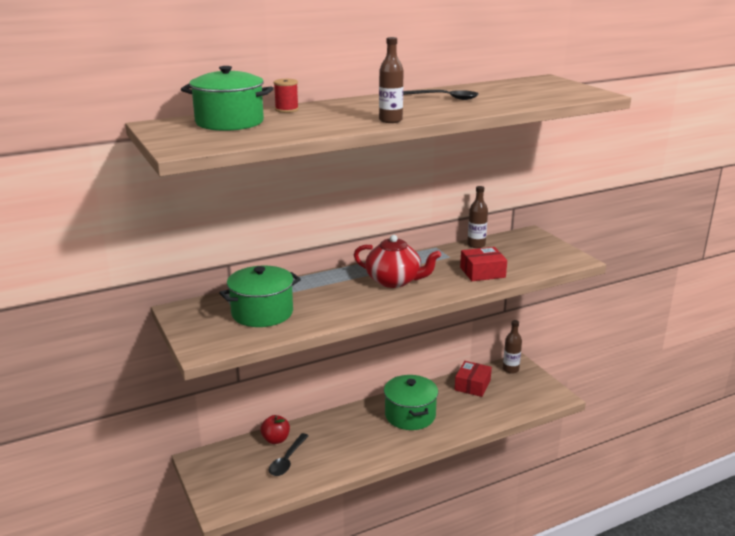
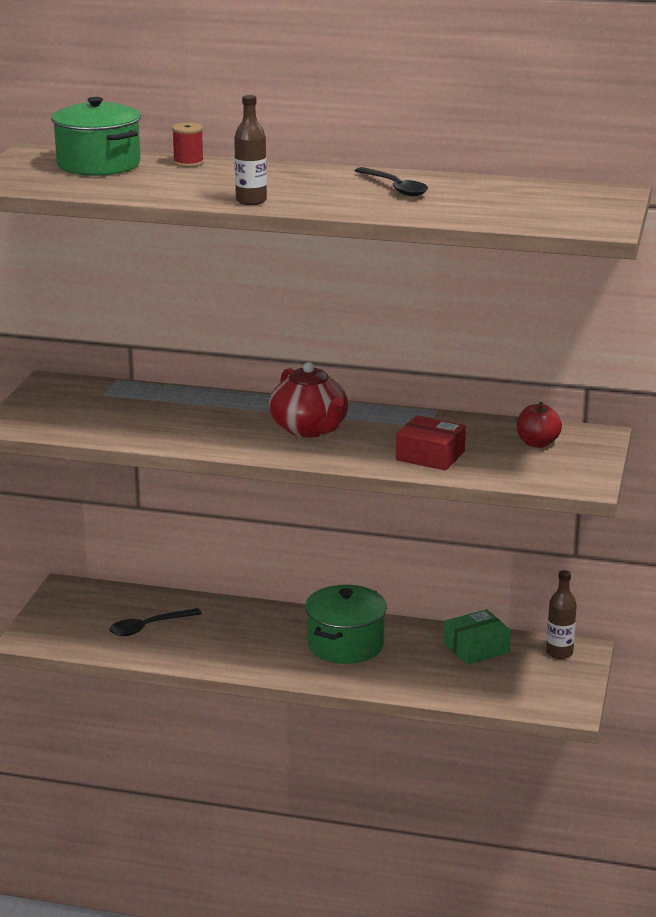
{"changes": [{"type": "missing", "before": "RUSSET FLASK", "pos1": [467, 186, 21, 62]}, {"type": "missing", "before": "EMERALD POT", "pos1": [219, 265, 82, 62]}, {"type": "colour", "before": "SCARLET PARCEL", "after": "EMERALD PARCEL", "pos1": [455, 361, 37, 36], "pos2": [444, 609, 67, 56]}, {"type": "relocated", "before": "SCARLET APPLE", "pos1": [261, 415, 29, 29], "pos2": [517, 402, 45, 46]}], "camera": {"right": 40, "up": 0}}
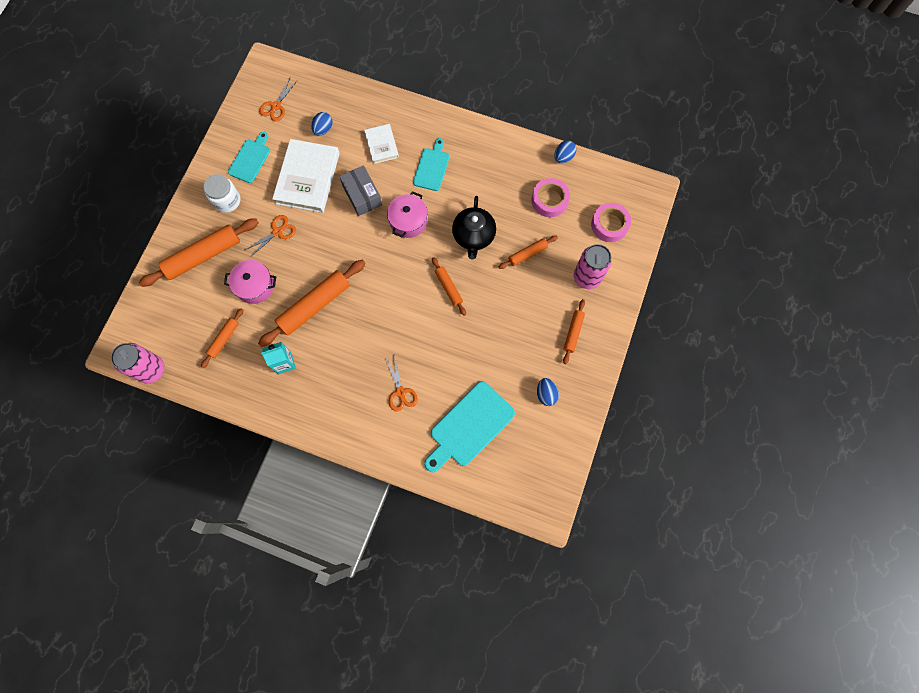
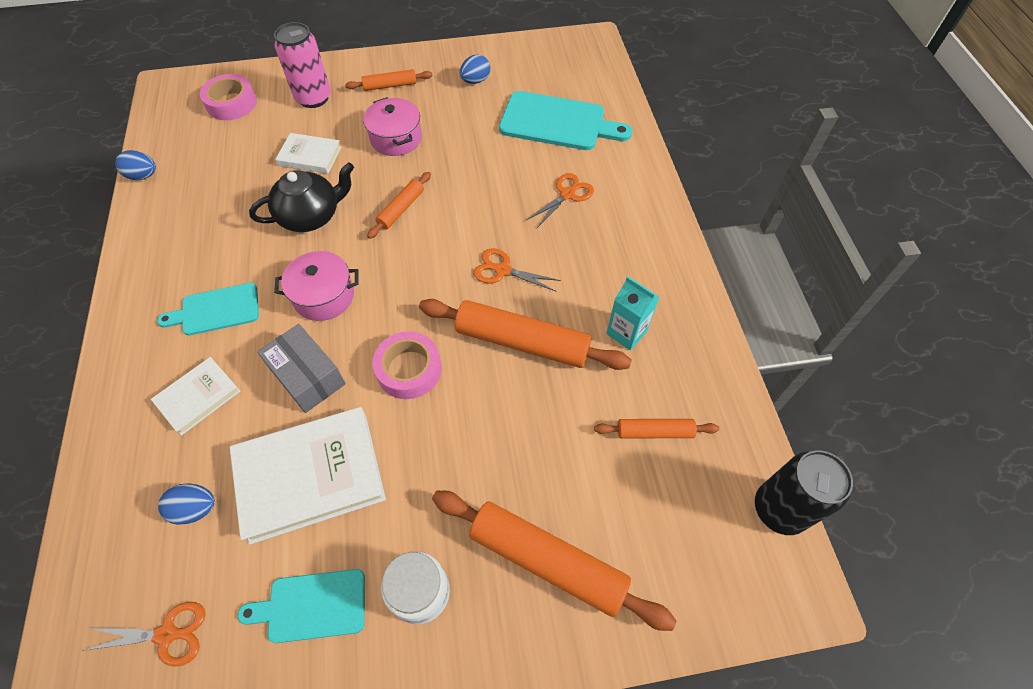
{"changes": [{"type": "spun", "before": "ASH-GREY PARCEL", "pos1": [339, 165, 43, 51], "pos2": [257, 324, 89, 89], "turn": -75}, {"type": "relocated", "before": "PINK ROLL OF TAPE", "pos1": [532, 178, 38, 39], "pos2": [373, 331, 69, 68]}, {"type": "relocated", "before": "ORANGE SCISSORS", "pos1": [245, 215, 51, 42], "pos2": [474, 248, 87, 43]}, {"type": "exchanged", "before": "ORANGE DOUGH ROLLER", "after": "WHITE HARDCOVER", "pos1": [499, 236, 59, 33], "pos2": [275, 133, 66, 41]}, {"type": "relocated", "before": "PINK POT", "pos1": [224, 260, 52, 44], "pos2": [363, 97, 59, 59]}, {"type": "colour", "before": "PINK TIN", "after": "BLACK TIN", "pos1": [111, 343, 53, 41], "pos2": [755, 451, 98, 84]}], "camera": {"right": -120, "up": -15}}
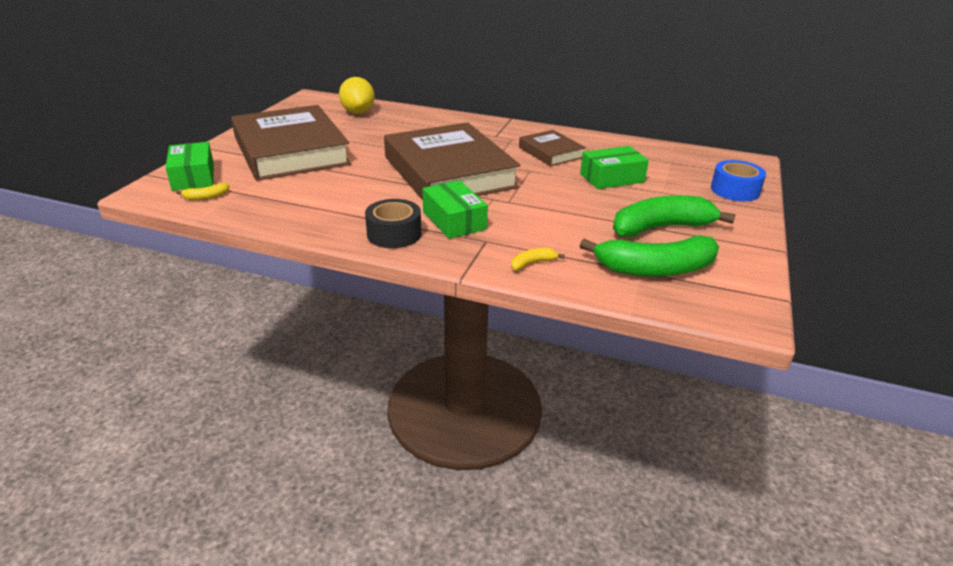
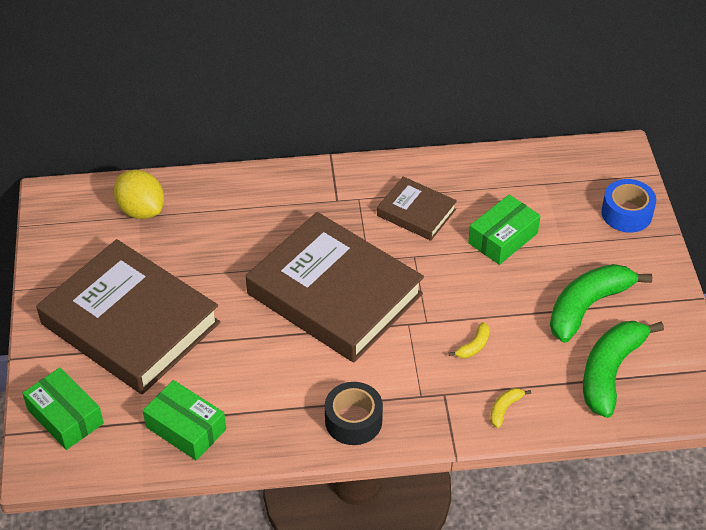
{"changes": [{"type": "relocated", "before": "EMERALD PARCEL", "pos1": [422, 180, 66, 59], "pos2": [143, 380, 83, 81]}, {"type": "relocated", "before": "GOLDEN BANANA FRUIT", "pos1": [176, 183, 53, 17], "pos2": [449, 322, 41, 37]}, {"type": "spun", "before": "EMERALD BANANA FRUIT", "pos1": [580, 236, 139, 41], "pos2": [583, 321, 81, 97], "turn": 150}], "camera": {"right": -25, "up": 15}}
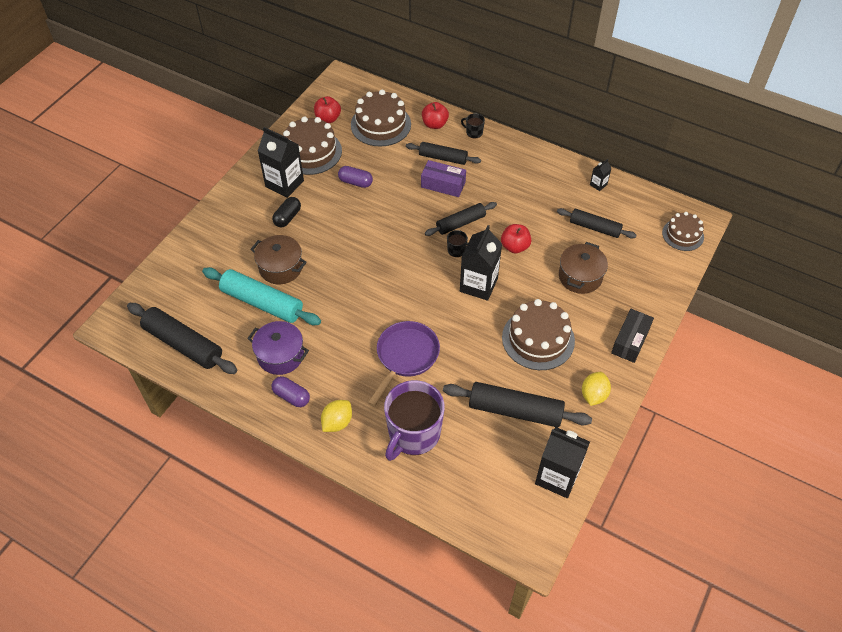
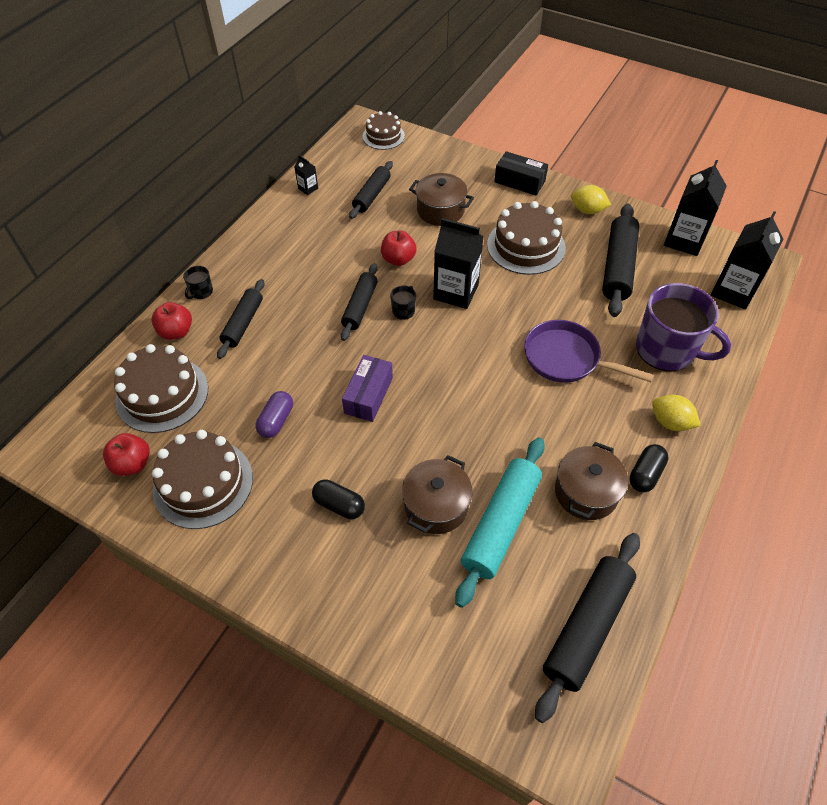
{"changes": [{"type": "relocated", "before": "BLACK MILK CARTON", "pos1": [258, 127, 46, 71], "pos2": [711, 211, 72, 98]}, {"type": "relocated", "before": "ROYAL PURPLE PARCEL", "pos1": [421, 160, 45, 37], "pos2": [342, 355, 51, 67]}, {"type": "spun", "before": "BLACK DOUGH ROLLER", "pos1": [425, 202, 72, 34], "pos2": [341, 263, 37, 78], "turn": 45}, {"type": "colour", "before": "ROYAL PURPLE POT", "after": "RUSSET POT", "pos1": [247, 321, 62, 54], "pos2": [555, 442, 73, 78]}, {"type": "colour", "before": "ROYAL PURPLE PILL SHAPE", "after": "BLACK PILL SHAPE", "pos1": [271, 376, 39, 31], "pos2": [629, 444, 40, 48]}], "camera": {"right": -90, "up": 0}}
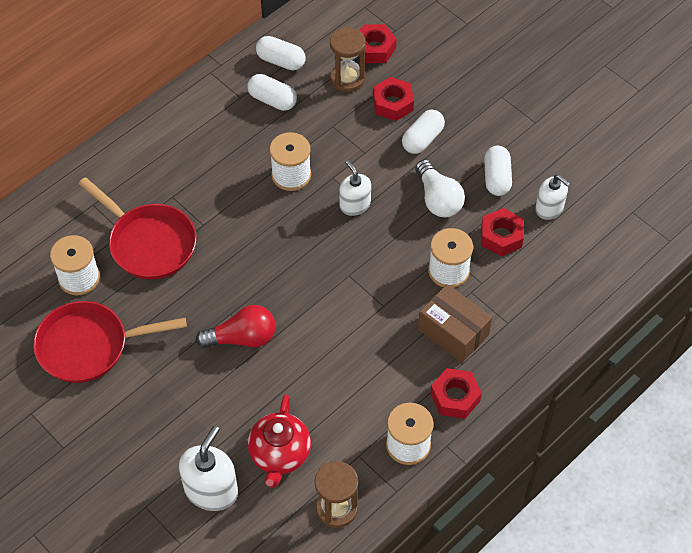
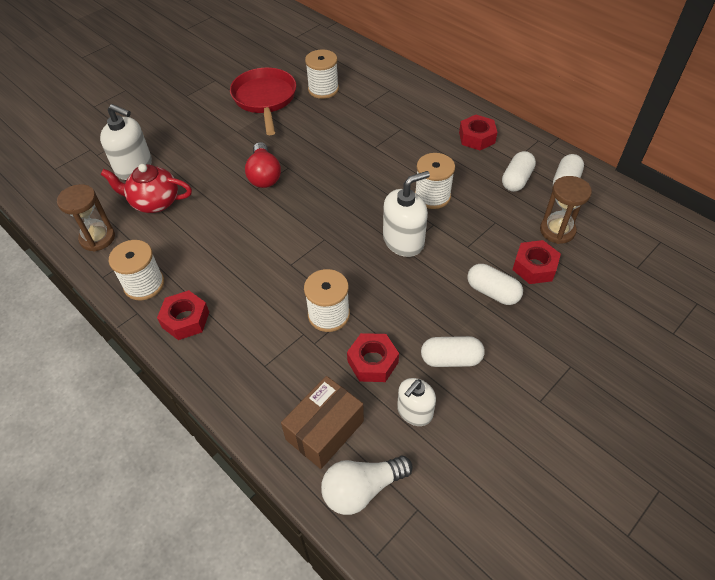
{"changes": [{"type": "relocated", "before": "SCARLET NUT", "pos1": [358, 24, 39, 39], "pos2": [459, 115, 38, 35]}, {"type": "size", "before": "WHITE SOAP DISPENSER", "pos1": [339, 160, 32, 56], "pos2": [383, 171, 47, 86], "scale": 1.52}, {"type": "relocated", "before": "WHITE LIGHT BULB", "pos1": [415, 160, 50, 57], "pos2": [321, 456, 92, 59]}, {"type": "missing", "before": "SCARLET SKILLET", "pos1": [79, 177, 117, 103]}, {"type": "relocated", "before": "RUSSET PARCEL", "pos1": [418, 284, 74, 79], "pos2": [281, 376, 83, 93]}], "camera": {"right": 90, "up": -5}}
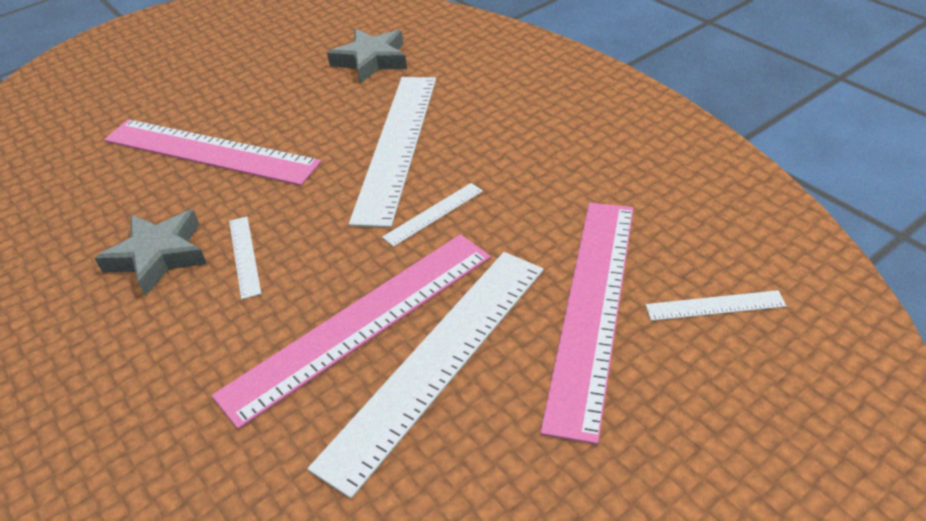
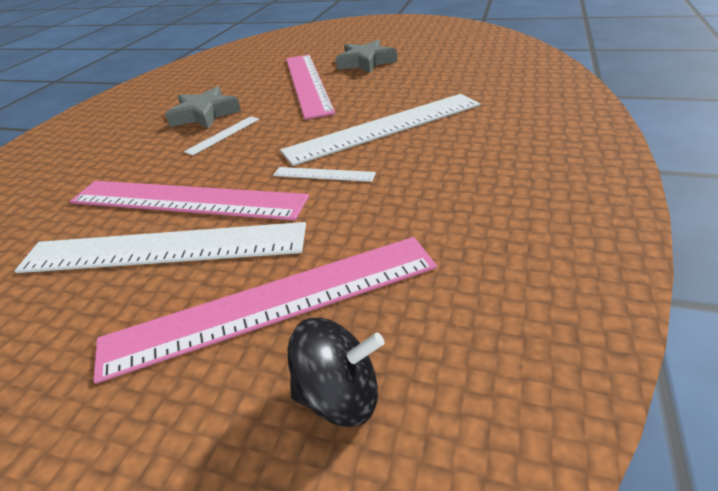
{"changes": [{"type": "relocated", "before": "ASH-GREY FIVE-POINTED STAR", "pos1": [327, 29, 80, 55], "pos2": [336, 40, 61, 33]}, {"type": "exchanged", "before": "WHITE RULER", "after": "BLACK WHIRLIGIG", "pos1": [646, 290, 140, 31], "pos2": [288, 318, 96, 109]}], "camera": {"right": 55, "up": -5}}
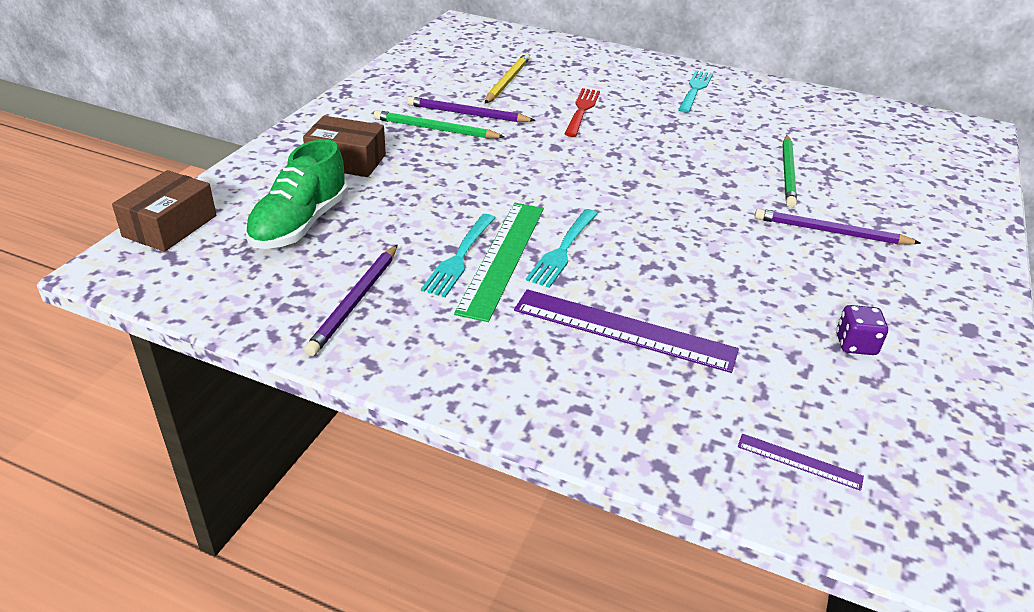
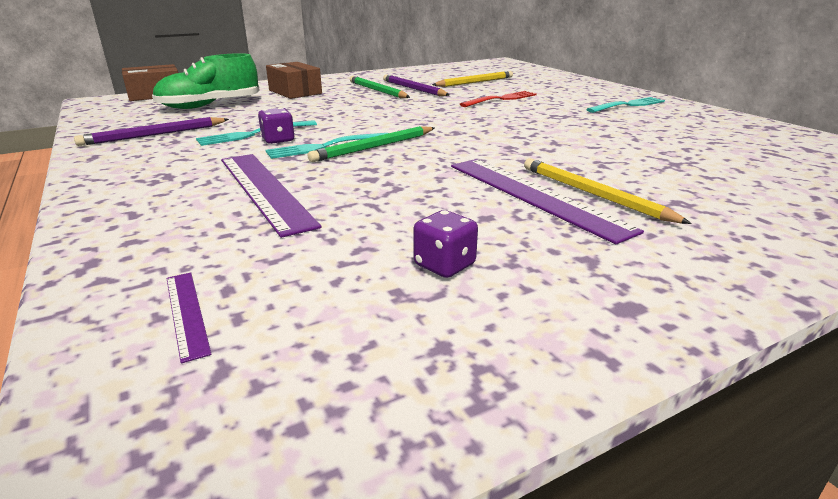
{"changes": [{"type": "relocated", "before": "EMERALD LEAD PENCIL", "pos1": [782, 135, 15, 73], "pos2": [307, 126, 128, 36]}, {"type": "exchanged", "before": "EMERALD RULER", "after": "ROYAL PURPLE GAME DIE", "pos1": [454, 203, 90, 119], "pos2": [258, 107, 37, 37]}, {"type": "colour", "before": "ROYAL PURPLE LEAD PENCIL", "after": "GOLDEN LEAD PENCIL", "pos1": [755, 209, 166, 36], "pos2": [524, 158, 168, 66]}, {"type": "appeared", "after": "ROYAL PURPLE RULER", "pos2": [451, 159, 193, 85]}], "camera": {"right": 40, "up": -10}}
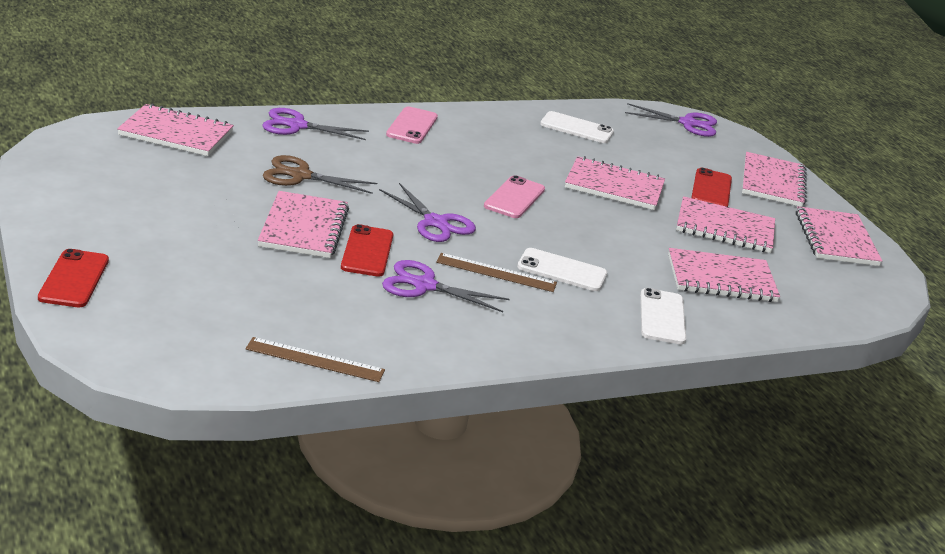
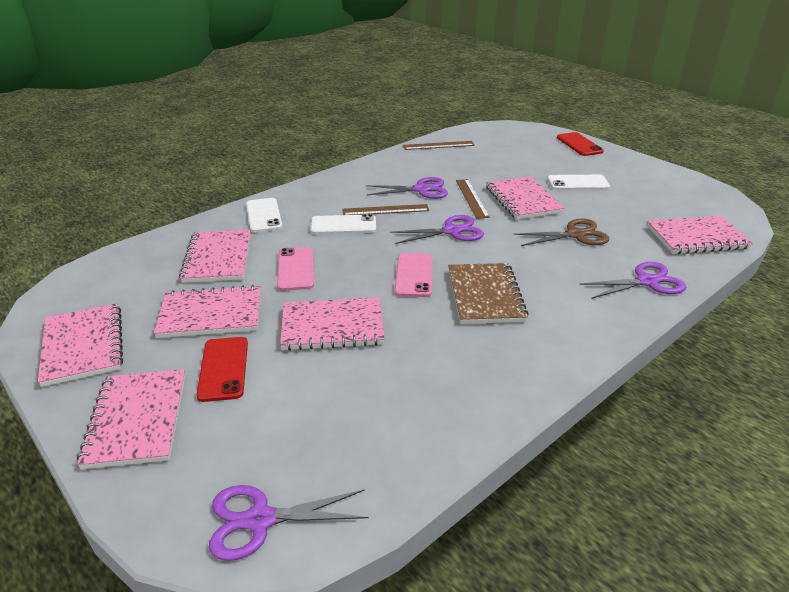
{"changes": [{"type": "relocated", "before": "PINK MOBILE PHONE", "pos1": [386, 106, 52, 38], "pos2": [277, 247, 37, 44]}, {"type": "relocated", "before": "WHITE MOBILE PHONE", "pos1": [540, 111, 74, 32], "pos2": [547, 175, 63, 15]}, {"type": "spun", "before": "ROYAL PURPLE SCISSORS", "pos1": [379, 183, 97, 59], "pos2": [390, 215, 94, 29], "turn": 135}, {"type": "exchanged", "before": "SCARLET MOBILE PHONE", "after": "RUSSET RULER", "pos1": [341, 224, 52, 53], "pos2": [456, 179, 34, 40]}, {"type": "spun", "before": "PINK NOTEPAD", "pos1": [668, 248, 112, 54], "pos2": [179, 230, 72, 53], "turn": -75}, {"type": "appeared", "after": "RUSSET NOTEPAD", "pos2": [448, 263, 81, 61]}], "camera": {"right": 165, "up": 5}}
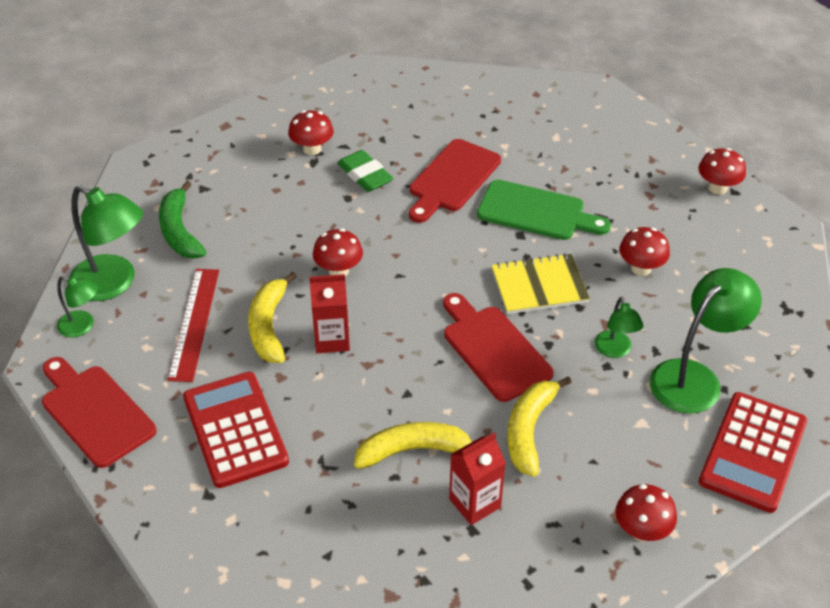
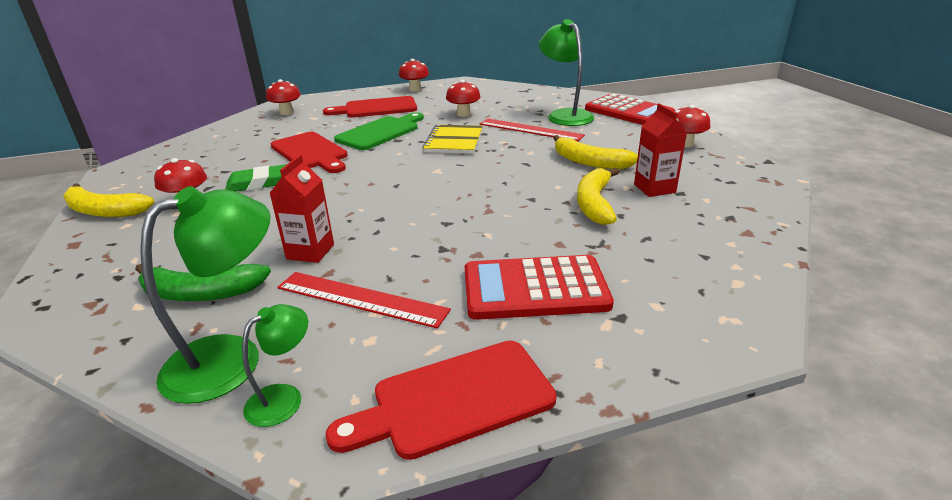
{"changes": [{"type": "relocated", "before": "SCARLET FUNGUS", "pos1": [313, 228, 50, 48], "pos2": [266, 79, 35, 36]}, {"type": "relocated", "before": "GOLDEN BANANA FRUIT", "pos1": [248, 272, 49, 91], "pos2": [63, 183, 92, 34]}, {"type": "relocated", "before": "SCARLET MILK CARTON", "pos1": [309, 274, 41, 79], "pos2": [269, 155, 65, 108]}, {"type": "relocated", "before": "SCARLET CHOPPING BOARD", "pos1": [443, 293, 110, 109], "pos2": [323, 96, 94, 22]}, {"type": "exchanged", "before": "EMERALD LAMP", "after": "SCARLET RULER", "pos1": [594, 297, 49, 61], "pos2": [480, 119, 105, 22]}], "camera": {"right": -70, "up": -15}}
